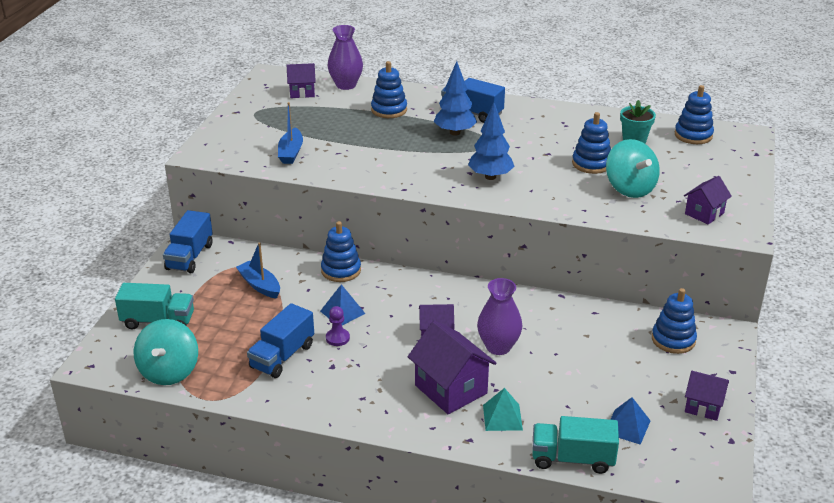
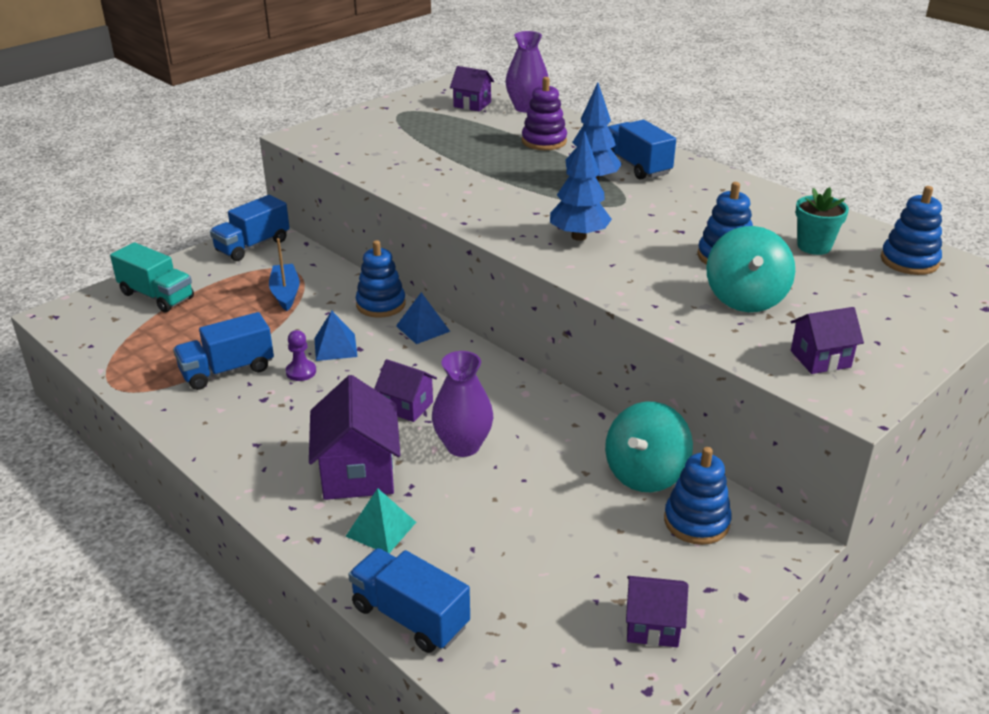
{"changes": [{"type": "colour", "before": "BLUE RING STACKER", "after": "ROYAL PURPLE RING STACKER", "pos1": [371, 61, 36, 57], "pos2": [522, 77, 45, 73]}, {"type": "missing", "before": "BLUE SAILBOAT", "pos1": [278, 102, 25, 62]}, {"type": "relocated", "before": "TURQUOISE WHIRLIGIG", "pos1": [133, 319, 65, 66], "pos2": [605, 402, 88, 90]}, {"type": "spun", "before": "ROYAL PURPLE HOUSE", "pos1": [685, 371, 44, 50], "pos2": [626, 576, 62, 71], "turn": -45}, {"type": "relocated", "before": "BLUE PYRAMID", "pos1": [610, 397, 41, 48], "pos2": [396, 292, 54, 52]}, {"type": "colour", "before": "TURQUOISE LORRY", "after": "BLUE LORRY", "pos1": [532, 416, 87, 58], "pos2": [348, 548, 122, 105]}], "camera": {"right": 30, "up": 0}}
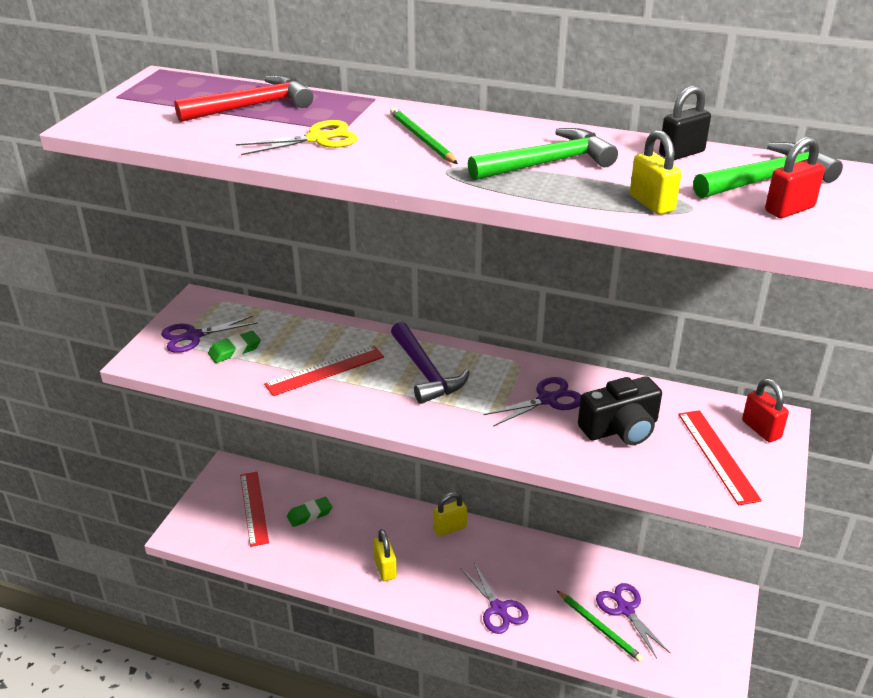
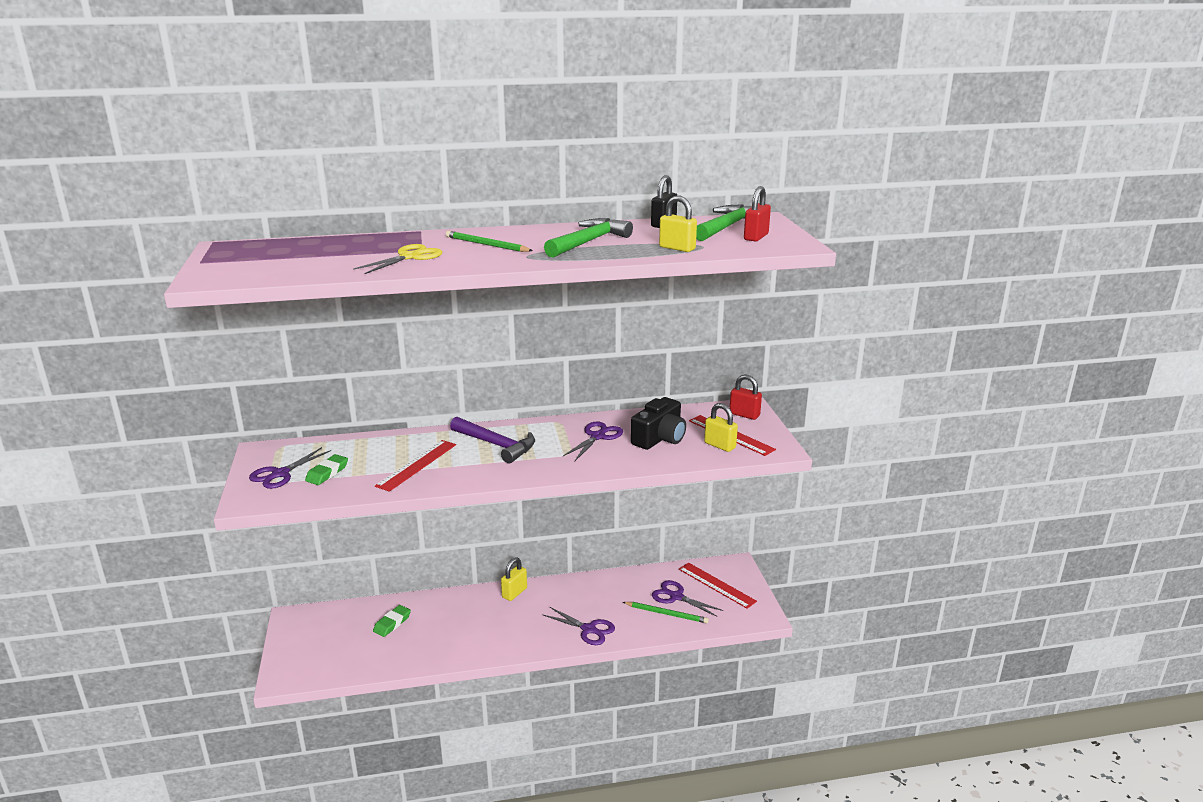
{"changes": [{"type": "missing", "before": "SCARLET HAMMER", "pos1": [174, 75, 139, 47]}, {"type": "relocated", "before": "SCARLET RULER", "pos1": [240, 472, 29, 75], "pos2": [679, 562, 78, 47]}, {"type": "relocated", "before": "GOLDEN PADLOCK", "pos1": [373, 529, 24, 52], "pos2": [704, 403, 34, 49]}], "camera": {"right": -30, "up": -10}}
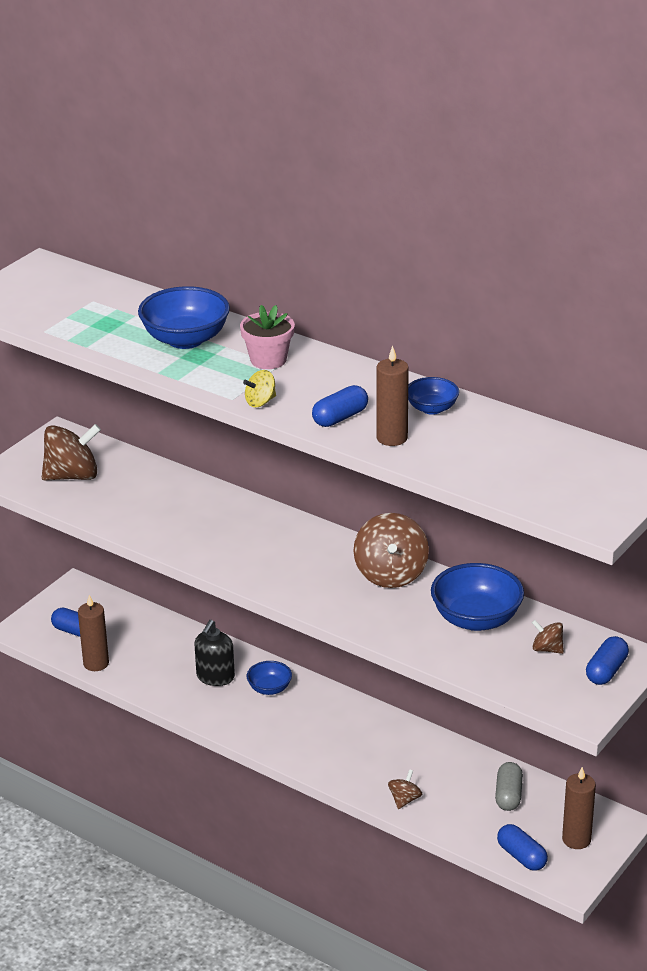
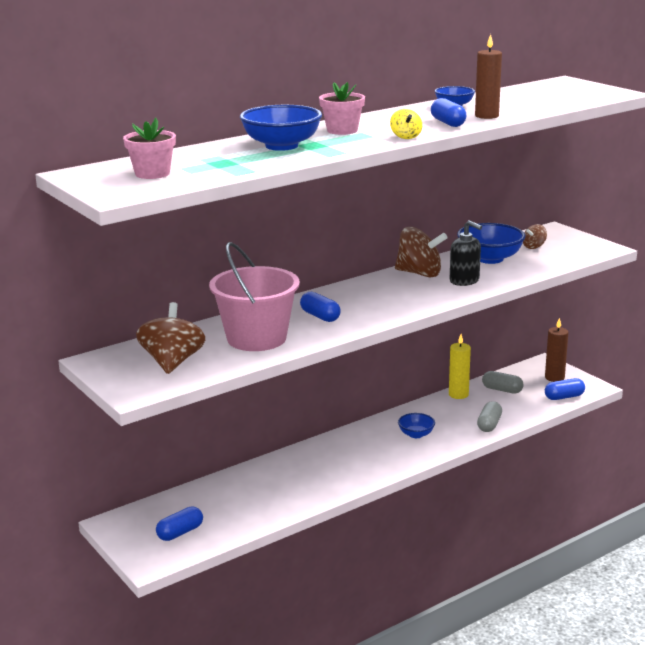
{"changes": [{"type": "missing", "before": "RUSSET CANDLE", "pos1": [78, 595, 31, 76]}, {"type": "relocated", "before": "BLACK SOAP DISPENSER", "pos1": [195, 620, 40, 66], "pos2": [450, 220, 32, 66]}, {"type": "relocated", "before": "BLUE PILL SHAPE", "pos1": [586, 636, 43, 49], "pos2": [300, 292, 41, 30]}, {"type": "relocated", "before": "BLUE SERVING BOWL", "pos1": [247, 661, 45, 34], "pos2": [398, 413, 37, 25]}, {"type": "exchanged", "before": "RUSSET WHIRLIGIG", "after": "ASH-GREY PILL SHAPE", "pos1": [388, 769, 34, 40], "pos2": [477, 401, 25, 31]}, {"type": "appeared", "after": "PINK PLANT POT", "pos2": [123, 117, 53, 62]}, {"type": "appeared", "after": "PINK BUCKET", "pos2": [209, 242, 91, 109]}, {"type": "appeared", "after": "GOLDEN CANDLE", "pos2": [449, 334, 22, 65]}], "camera": {"right": -70, "up": -10}}
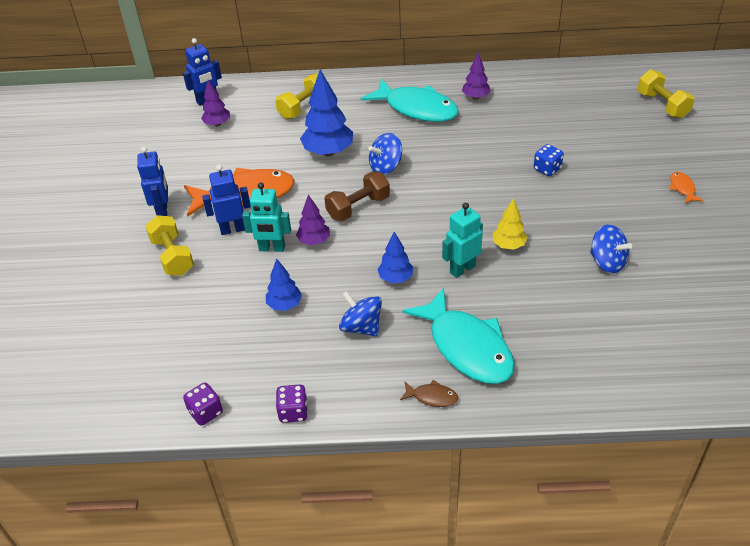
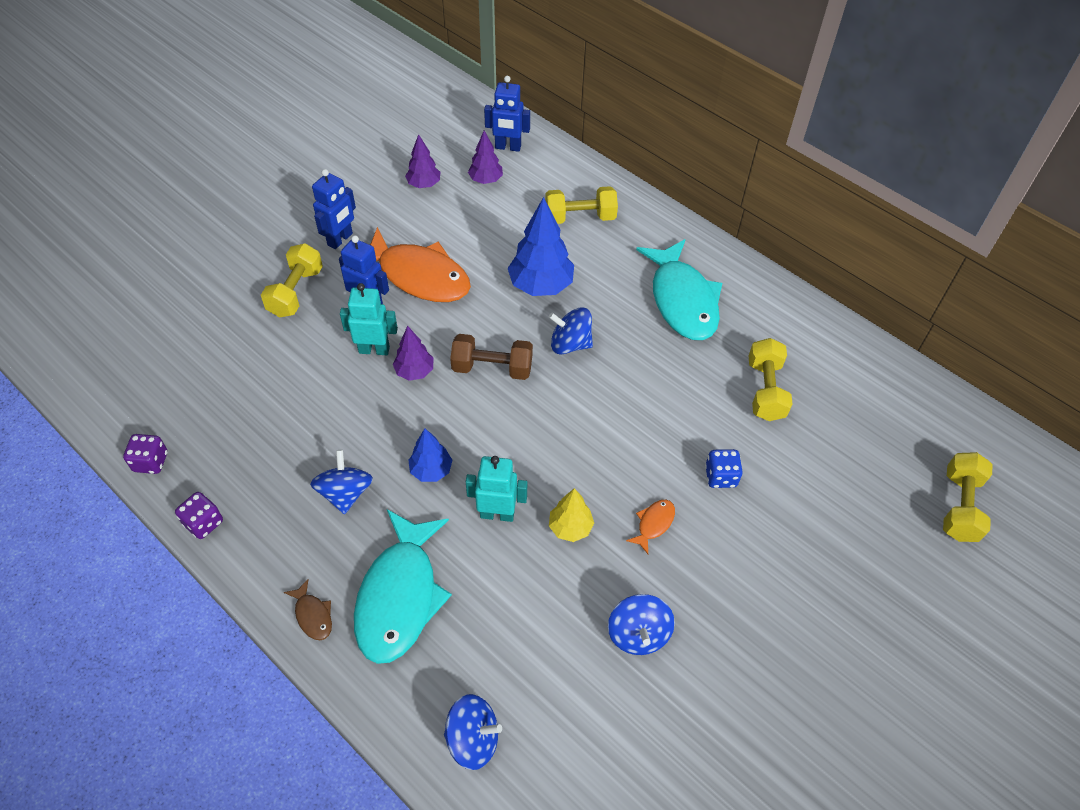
{"changes": [{"type": "relocated", "before": "ROYAL PURPLE FIR TREE", "pos1": [462, 52, 29, 47], "pos2": [405, 134, 35, 54]}, {"type": "relocated", "before": "ORANGE FISH", "pos1": [670, 172, 33, 31], "pos2": [626, 500, 49, 54]}, {"type": "spun", "before": "TURQUOISE TOY ROBOT", "pos1": [242, 183, 49, 69], "pos2": [340, 283, 58, 72], "turn": 135}, {"type": "missing", "before": "BLUE FIR TREE", "pos1": [266, 259, 36, 52]}, {"type": "appeared", "after": "GOLDEN HAND WEIGHT", "pos2": [749, 338, 43, 83]}, {"type": "appeared", "after": "BLUE WHIRLIGIG", "pos2": [444, 694, 58, 76]}], "camera": {"right": 40, "up": 10}}
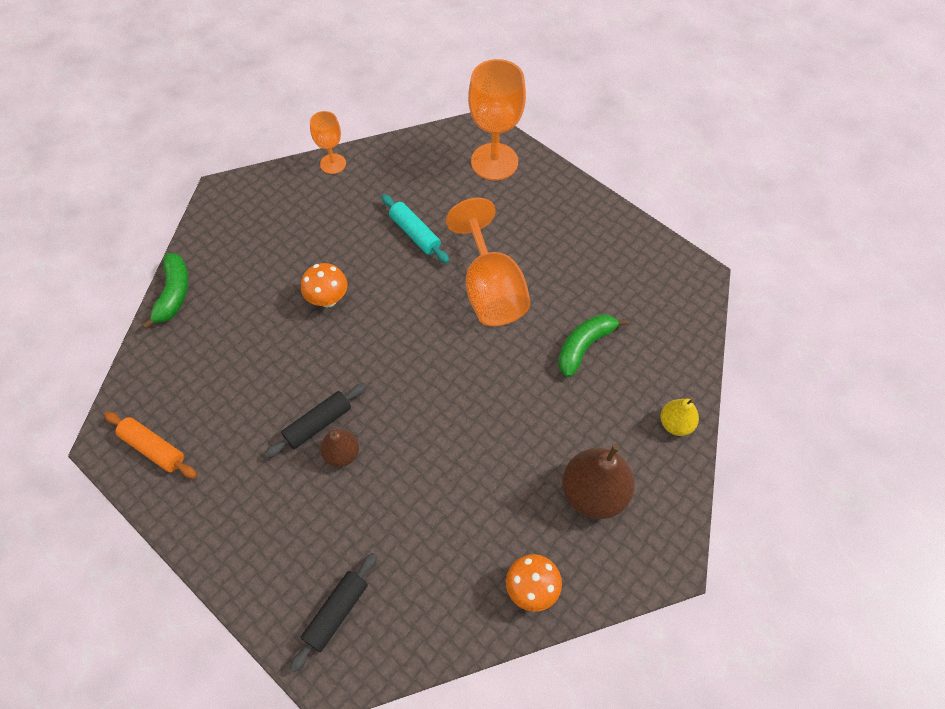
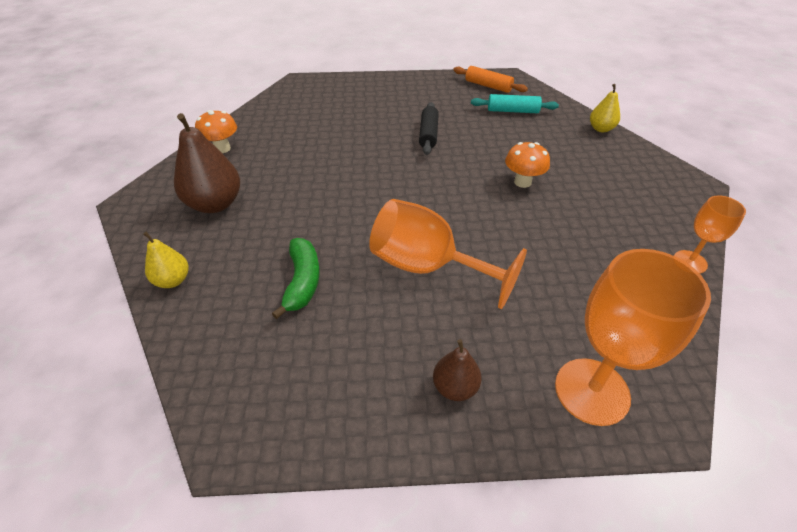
{"changes": [{"type": "relocated", "before": "TURQUOISE DOUGH ROLLER", "pos1": [381, 194, 68, 69], "pos2": [471, 94, 88, 19]}, {"type": "exchanged", "before": "EMERALD BANANA FRUIT", "after": "GOLDEN PEAR FRUIT", "pos1": [142, 253, 47, 76], "pos2": [590, 84, 30, 48]}, {"type": "spun", "before": "ORANGE DOUGH ROLLER", "pos1": [104, 412, 93, 67], "pos2": [453, 66, 75, 27], "turn": 45}, {"type": "relocated", "before": "RUSSET PEAR FRUIT", "pos1": [320, 429, 39, 38], "pos2": [433, 339, 49, 62]}, {"type": "missing", "before": "BLACK DOUGH ROLLER", "pos1": [290, 553, 87, 119]}], "camera": {"right": 135, "up": -15}}
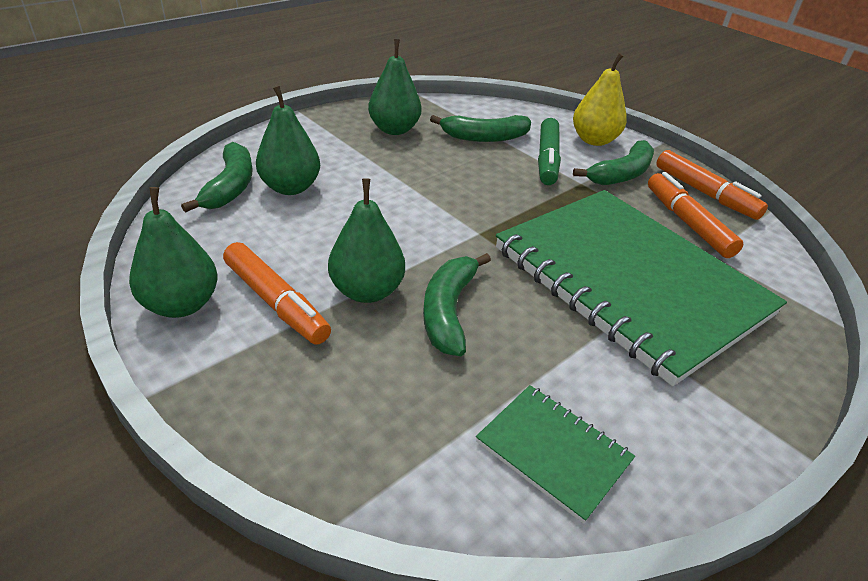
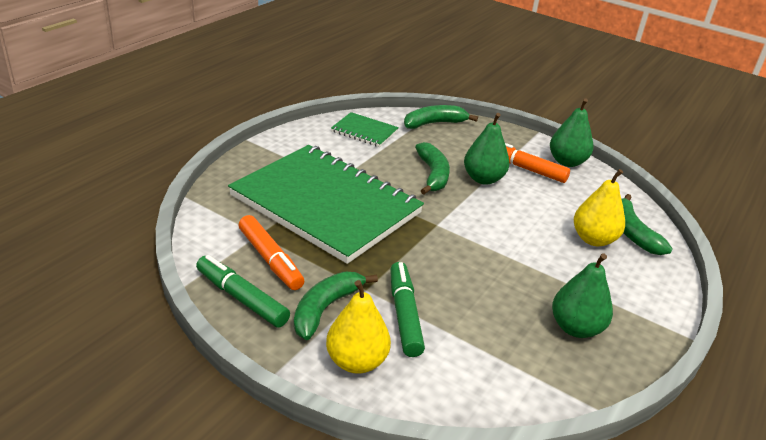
{"changes": [{"type": "colour", "before": "EMERALD PEAR FRUIT", "after": "GOLDEN PEAR FRUIT", "pos1": [256, 86, 64, 109], "pos2": [574, 169, 51, 77]}, {"type": "relocated", "before": "EMERALD BANANA FRUIT", "pos1": [430, 115, 101, 27], "pos2": [404, 105, 74, 24]}, {"type": "colour", "before": "ORANGE MARKER PEN", "after": "EMERALD MARKER PEN", "pos1": [656, 150, 112, 70], "pos2": [196, 255, 94, 73]}], "camera": {"right": 165, "up": -5}}
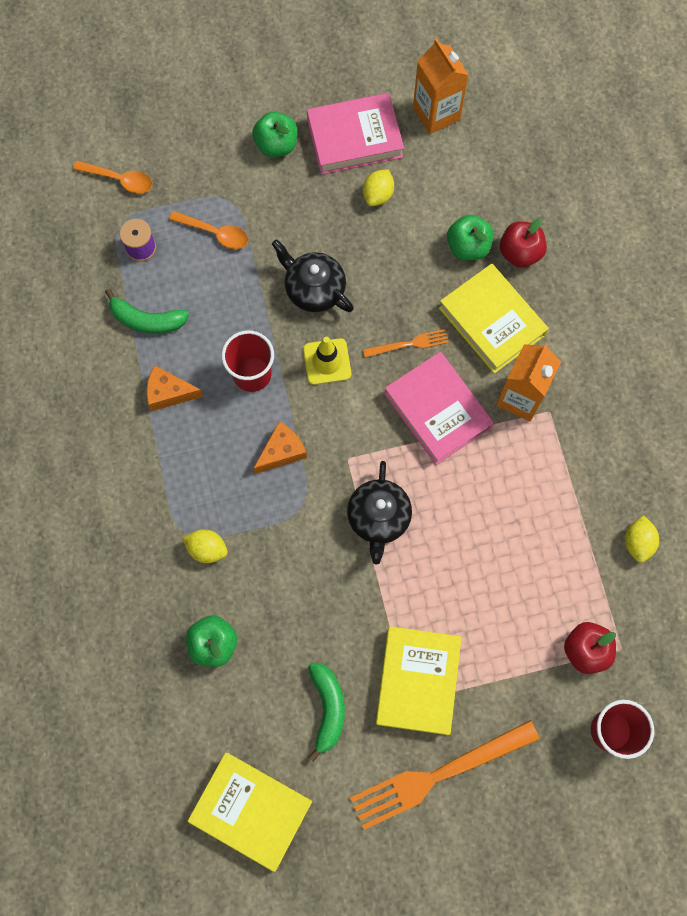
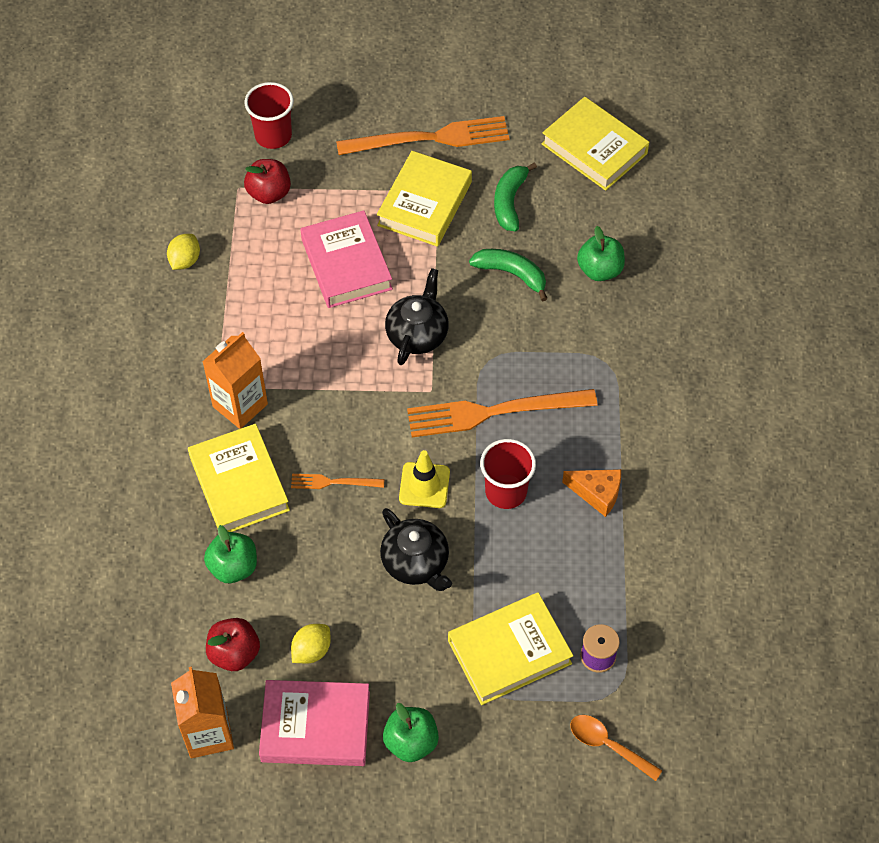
{"changes": [{"type": "exchanged", "before": "ORANGE TABLESPOON", "after": "GOLDEN HARDCOVER", "pos1": [169, 211, 79, 38], "pos2": [448, 592, 125, 113]}, {"type": "relocated", "before": "SCARLET APPLE", "pos1": [500, 218, 47, 50], "pos2": [206, 618, 54, 53]}, {"type": "relocated", "before": "EMERALD BANANA FRUIT", "pos1": [105, 289, 84, 45], "pos2": [469, 249, 79, 52]}, {"type": "relocated", "before": "PINK HARDCOVER", "pos1": [384, 352, 110, 113], "pos2": [301, 210, 92, 98]}, {"type": "exchanged", "before": "ORANGE PIECE OF CHEESE", "after": "ORANGE DINNER FORK", "pos1": [253, 421, 54, 53], "pos2": [407, 389, 191, 48]}, {"type": "missing", "before": "GOLDEN TOY LEMON", "pos1": [182, 529, 46, 34]}], "camera": {"right": -165, "up": -15}}
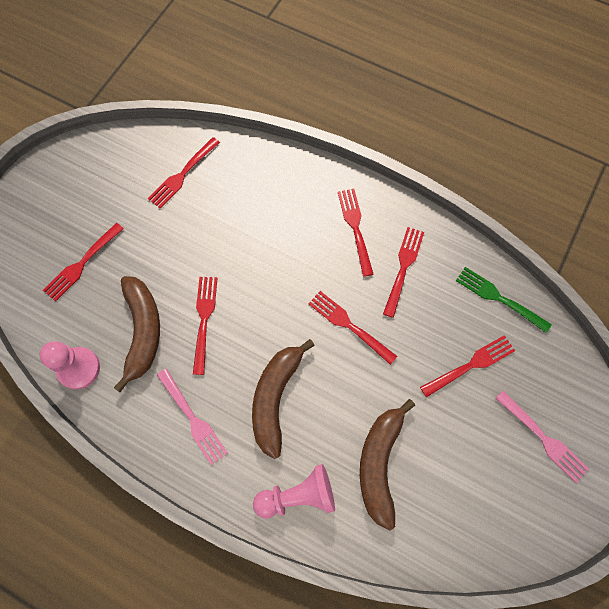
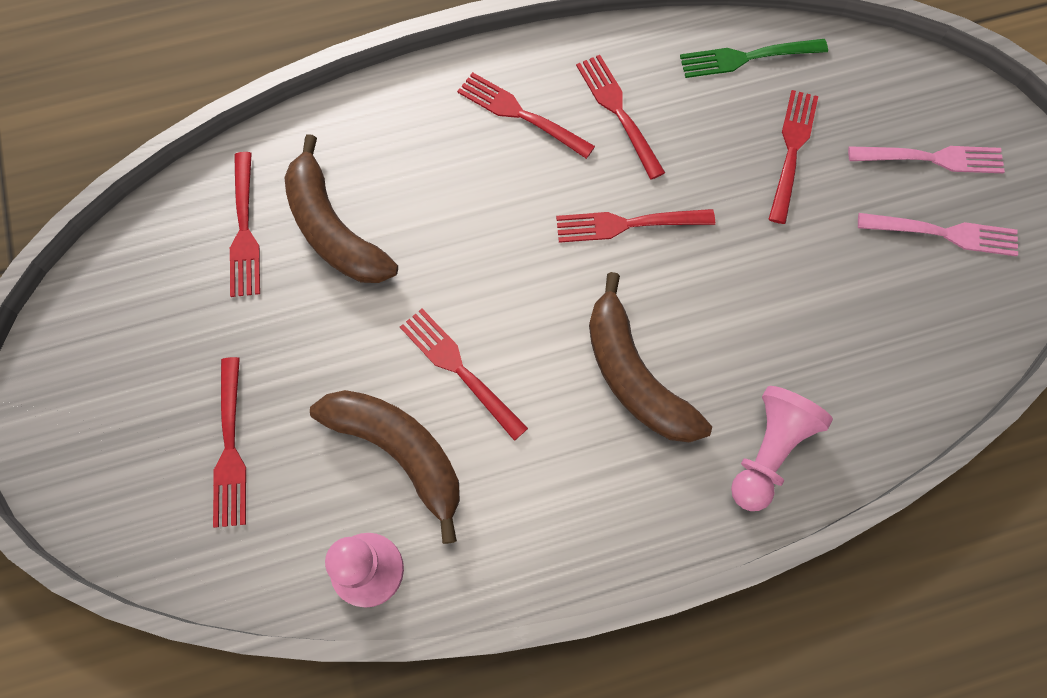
{"changes": [{"type": "relocated", "before": "PINK DINNER FORK", "pos1": [157, 368, 71, 97], "pos2": [858, 213, 160, 43]}, {"type": "relocated", "before": "RUSSET BANANA FRUIT", "pos1": [360, 399, 55, 131], "pos2": [284, 134, 114, 149]}], "camera": {"right": -45, "up": 0}}
